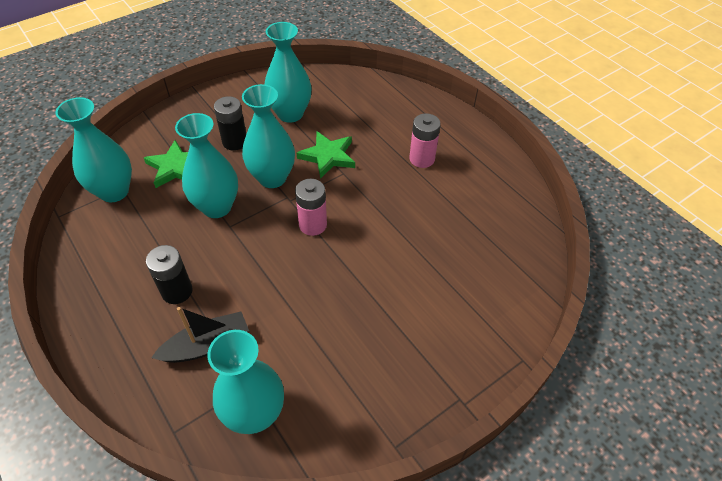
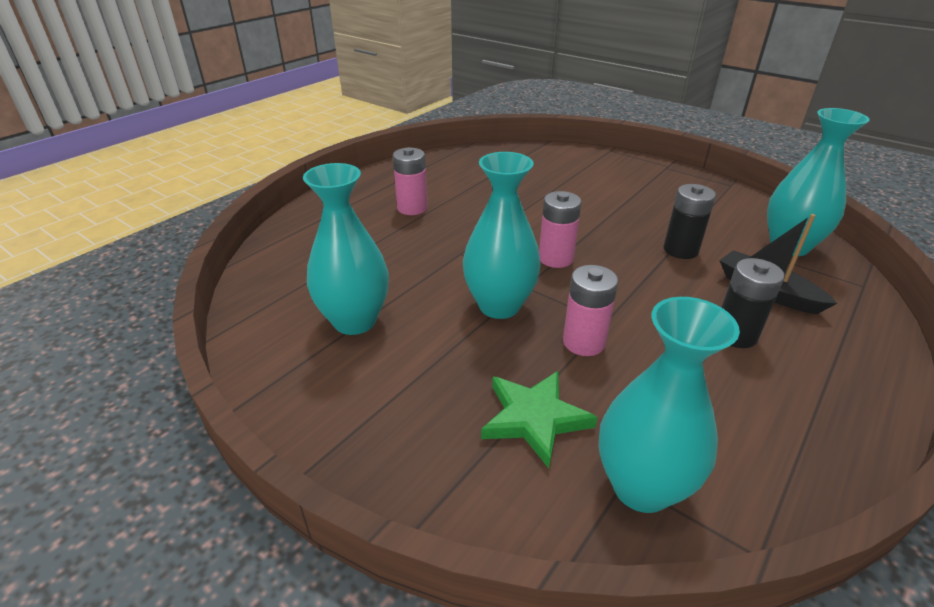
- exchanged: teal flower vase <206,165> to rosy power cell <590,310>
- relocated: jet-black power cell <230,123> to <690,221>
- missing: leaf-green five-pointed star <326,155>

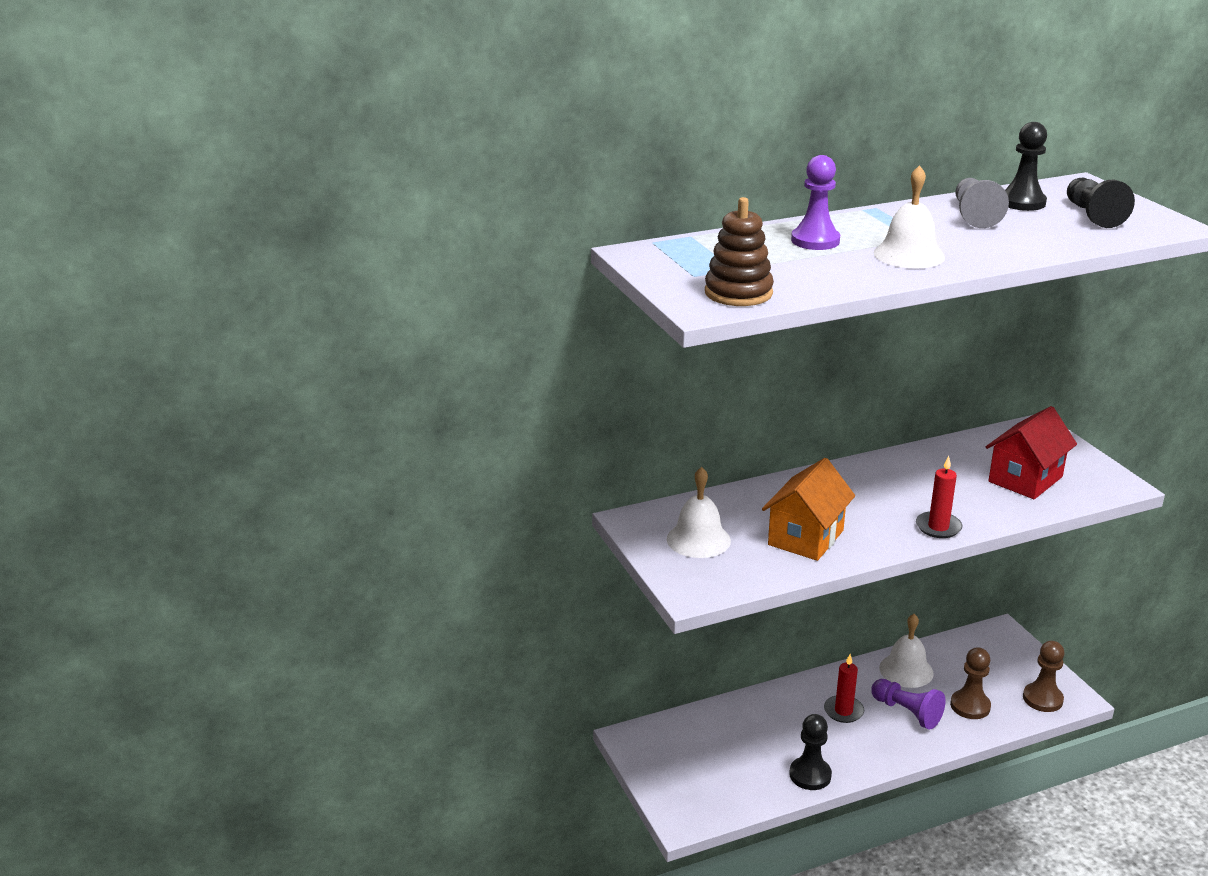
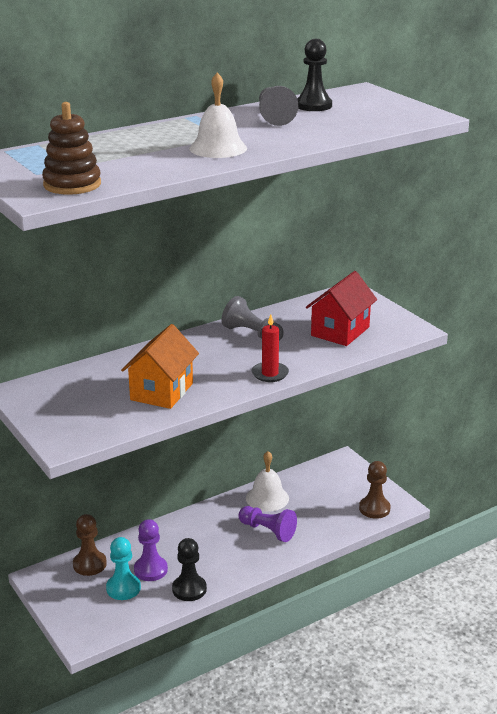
- relocated: dark brown chess pawn <970,683> to <90,545>
- appeared: teal chess pawn <123,568>
- relocated: violet chess pawn <815,202> to <151,550>
- appeared: ash-grey chess pawn <252,318>
- missing: white bell <699,512>
- missing: scarlet pillar candle <844,688>
- missing: jet-black chess pawn <1101,203>

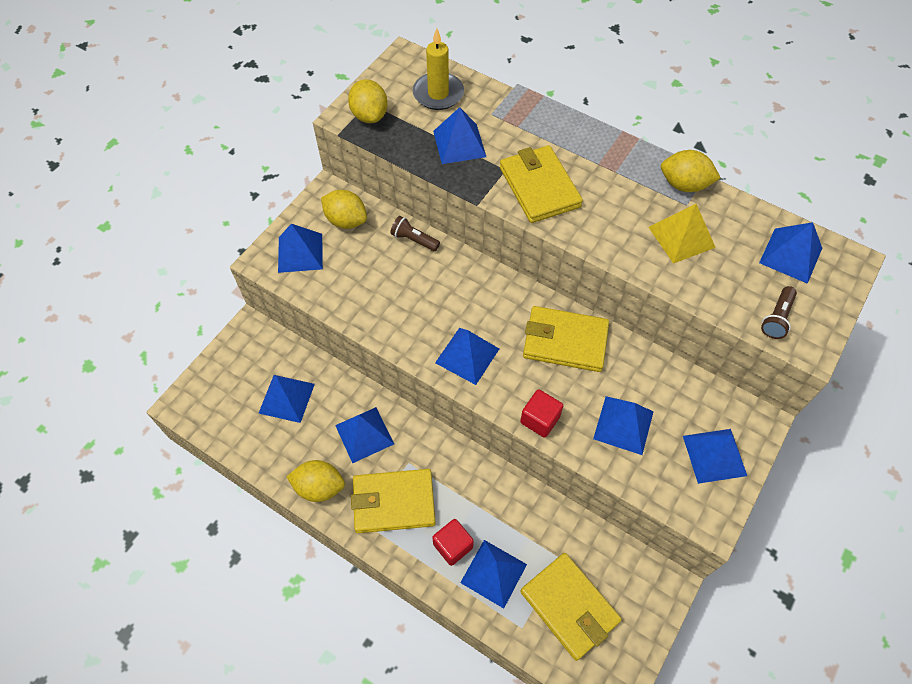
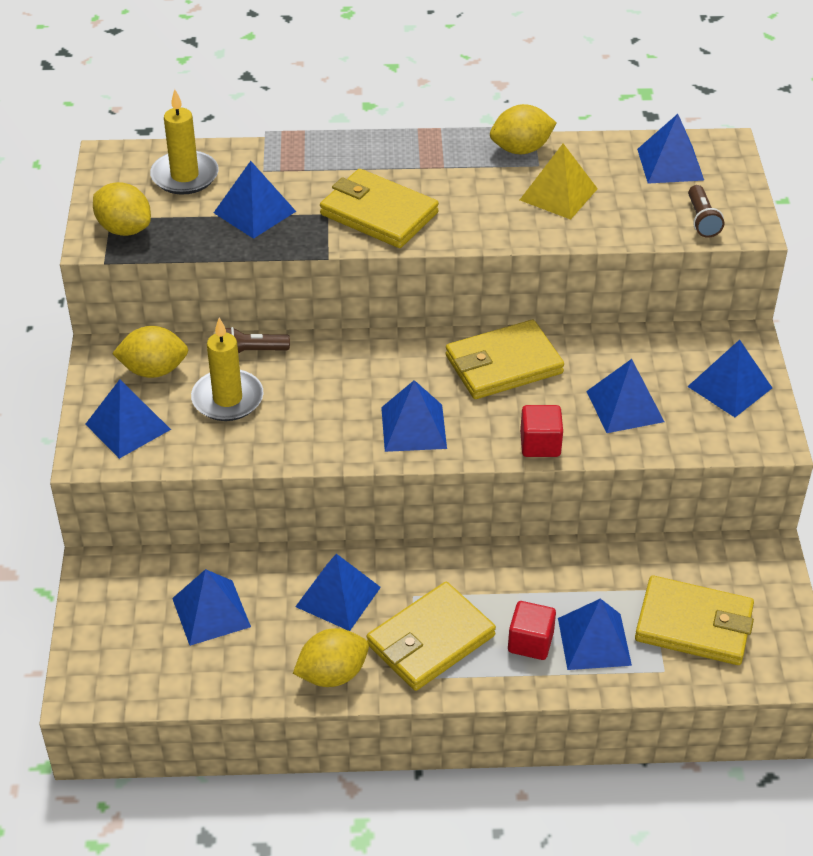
- appeared: bright yellow pillar candle <227,369>

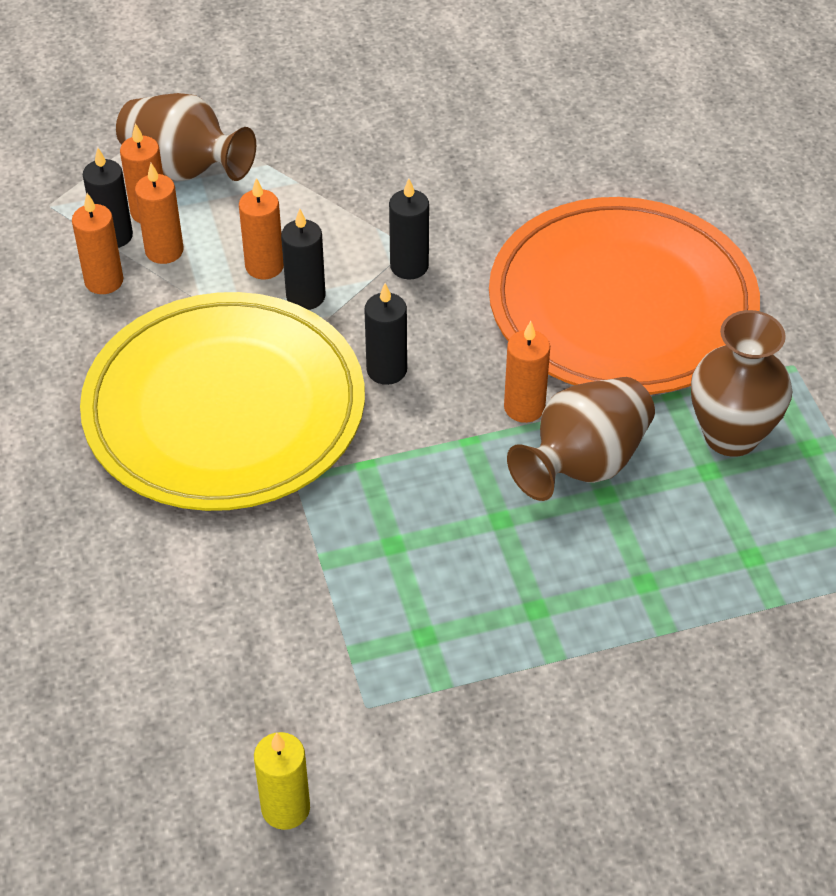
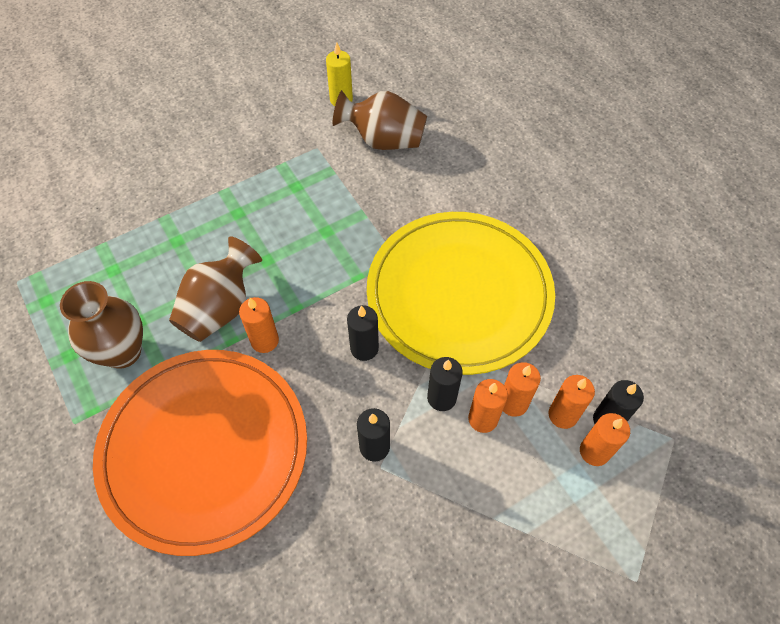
- relocated: dark brown flower vase <186,137> to <379,120>
- relocated: orange pillar candle <97,243> to <522,389>

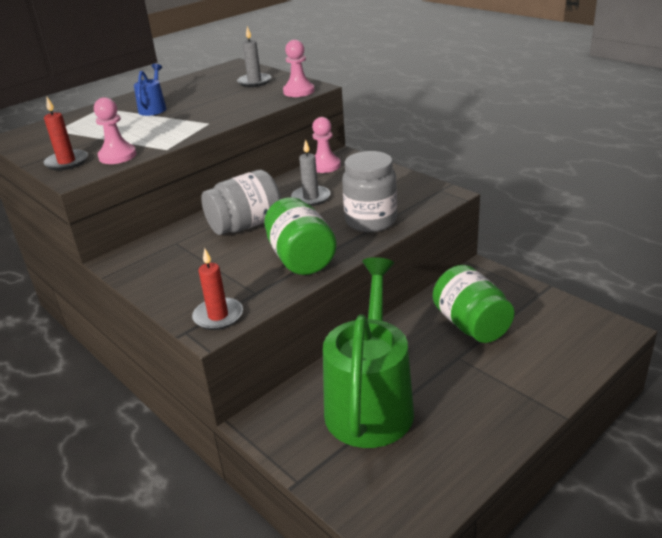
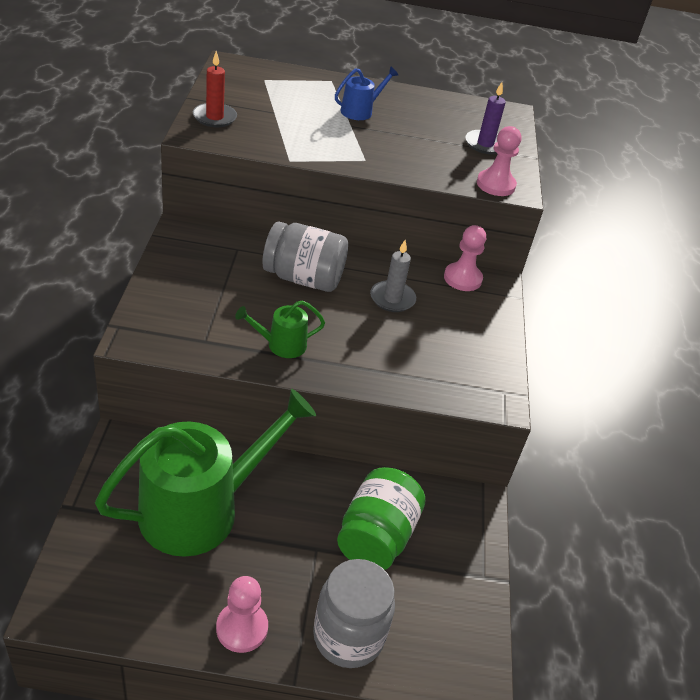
- relocated: rosy chess pawn <115,130> to <242,614>
- exchanged: leaf-green preserve jar <300,236> to leaf-green watering pot <280,329>
- relocated: ash-grey preserve jar <369,191> to <354,613>
- colour: ash-grey pillar candle <254,56> to violet pillar candle <485,118>
- missing: scarlet pillar candle <217,289>

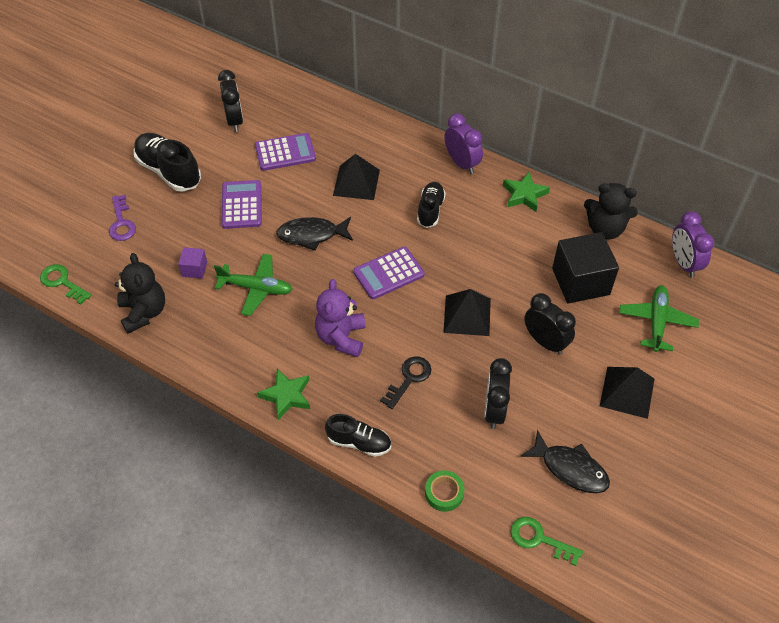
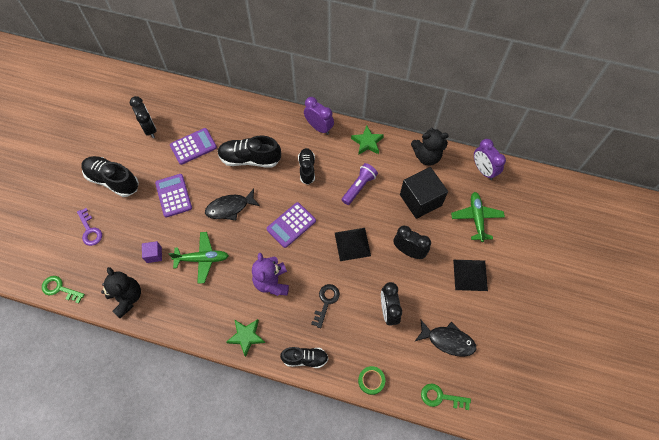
- exchanged: jet-black pyramid <356,177> to jet-black sneaker <249,152>
- appeared: violet pocket torch <360,184>

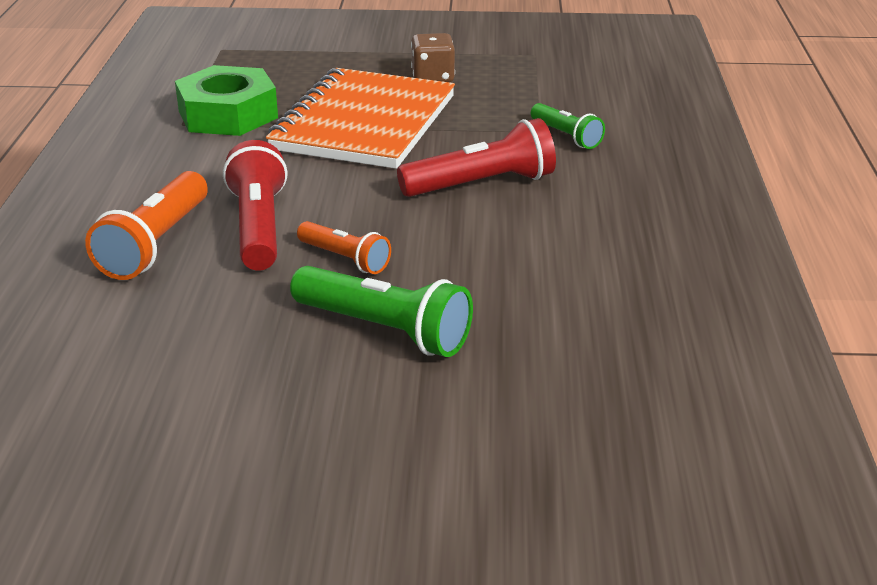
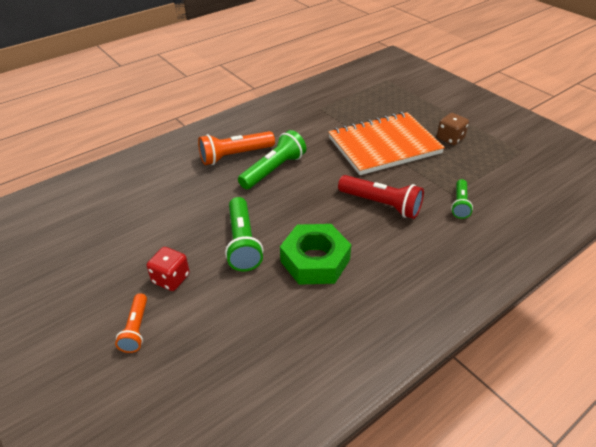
- relocated: orange pocket torch <344,247> to <131,323>
- appeared: scarlet dice <168,269>
- colour: scarlet pocket torch <255,205> to leaf-green pocket torch <272,159>
- relocated: leaf-green hexagon nut <226,100> to <315,254>

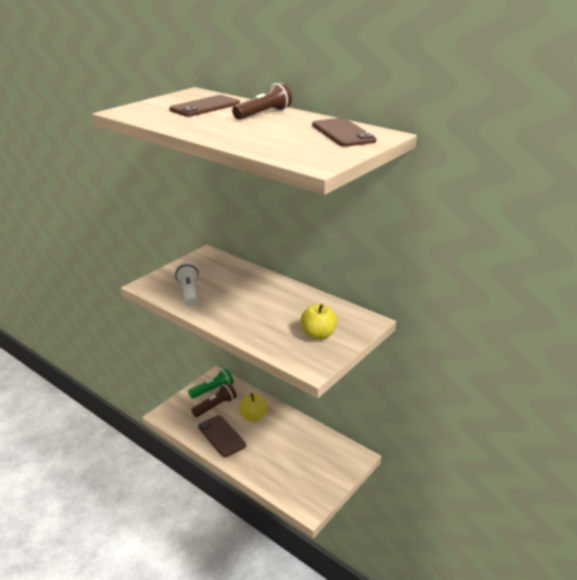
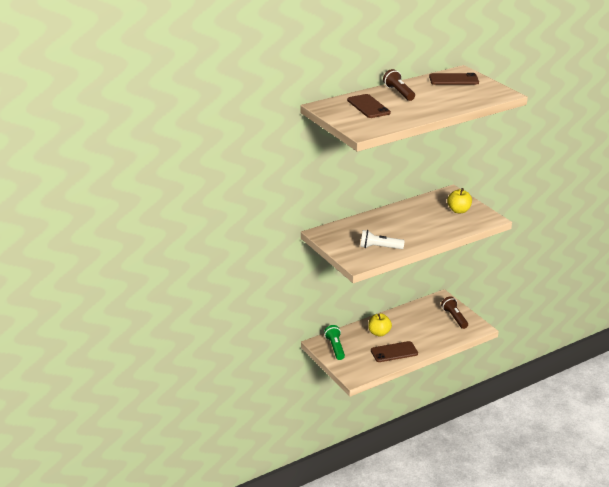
- relocated: dark brown pocket torch <214,399> to <454,312>

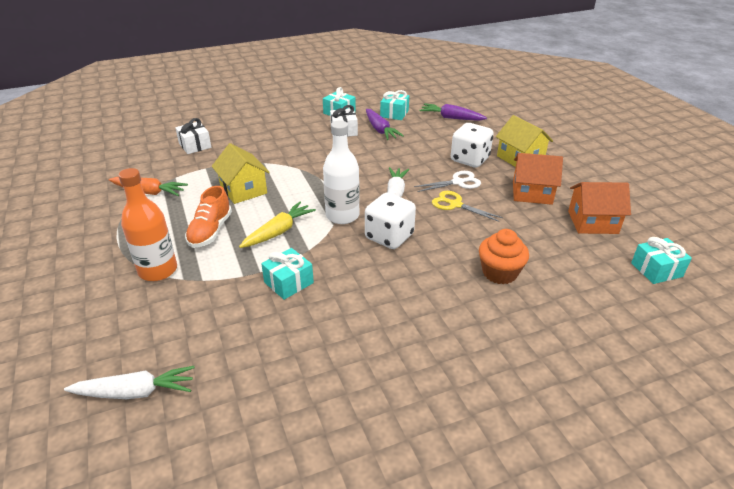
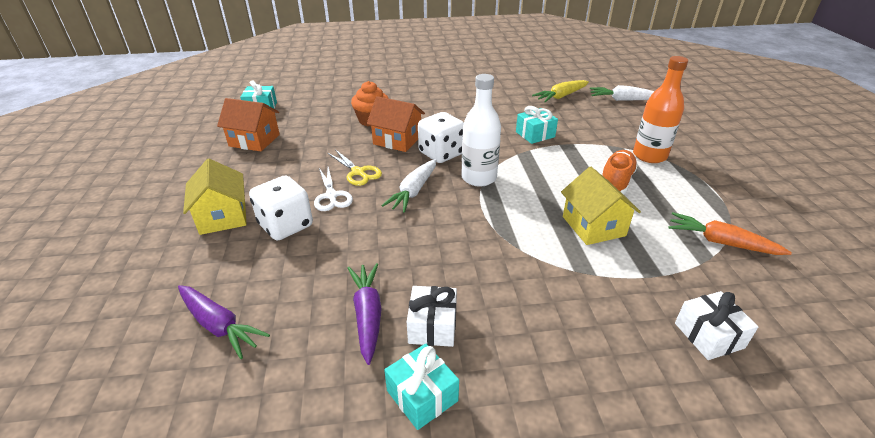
- spun: white pair of scissors <447,181> = <333,189> 105 degrees counterclockwise
- relocated: orange cottage <538,179> to <396,124>
- relocated: bright yellow root vegetable <277,225> to <560,91>
- missing: teal present <394,105>

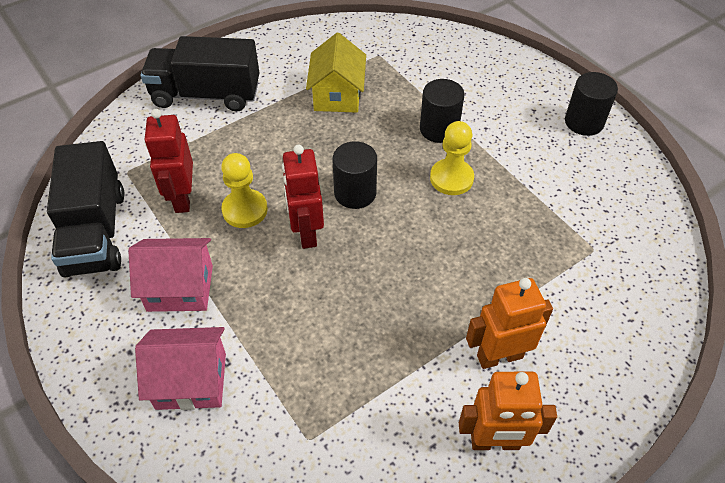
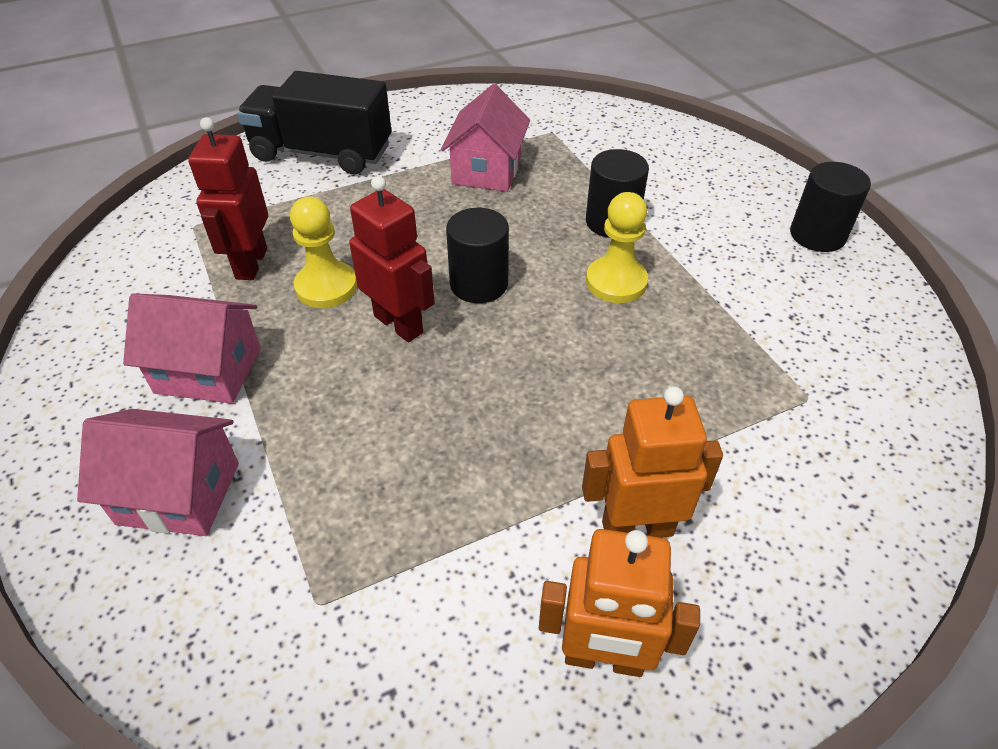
- spun: scarlet robot figure <303,197> = <392,259> 135 degrees clockwise
- colour: bright yellow cottage <336,73> to rosy cottage <485,138>
- missing: jet-black toy truck <85,209>

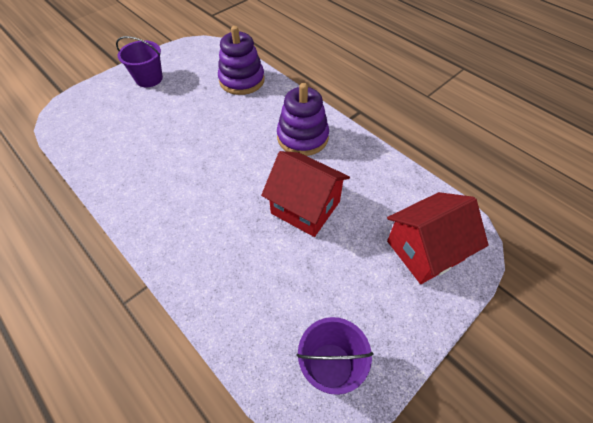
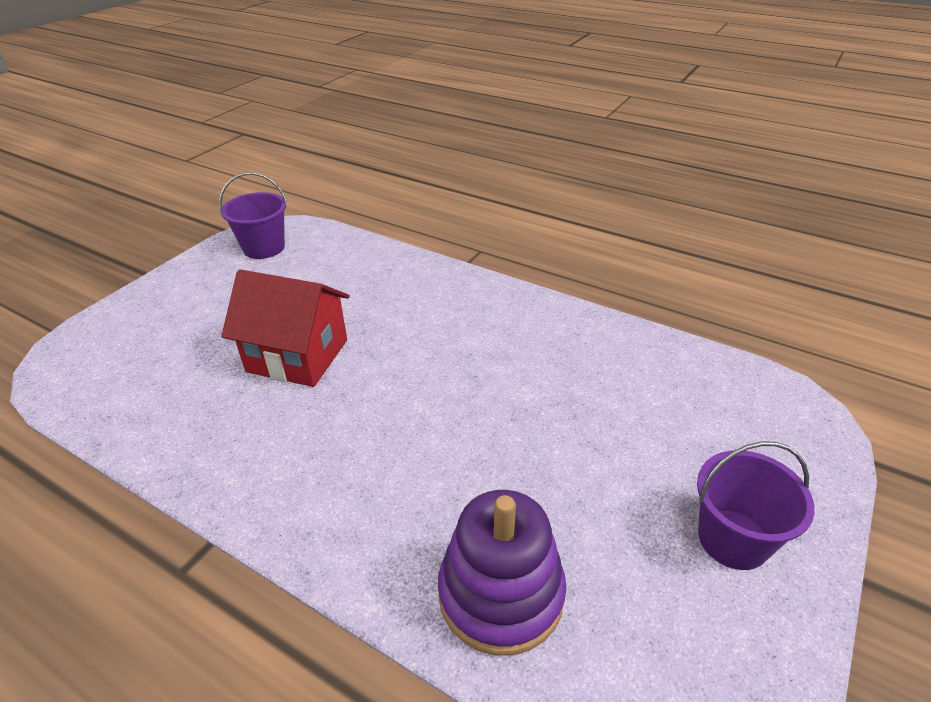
- missing: violet ring stacker <303,119>
- missing: scarlet cottage <437,238>

